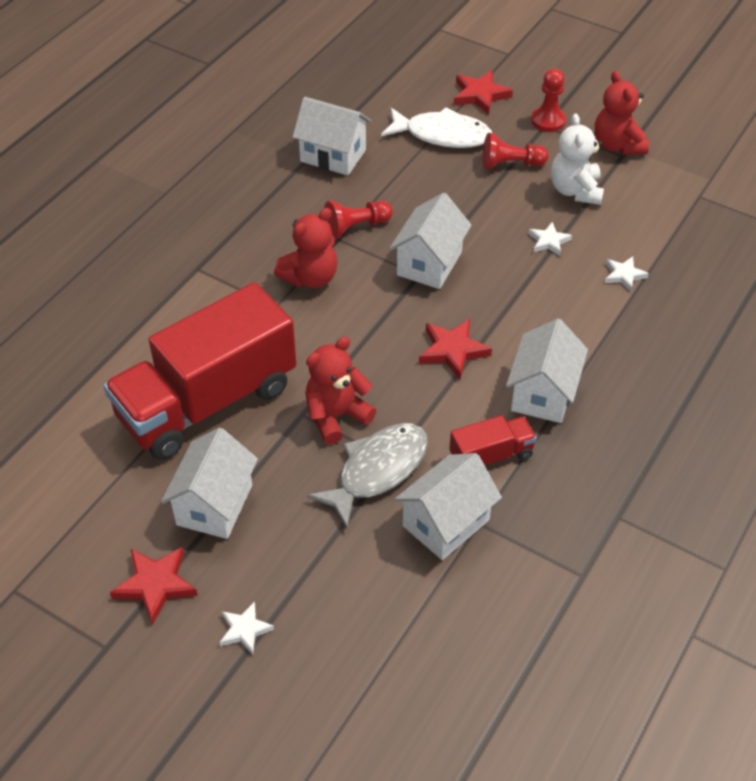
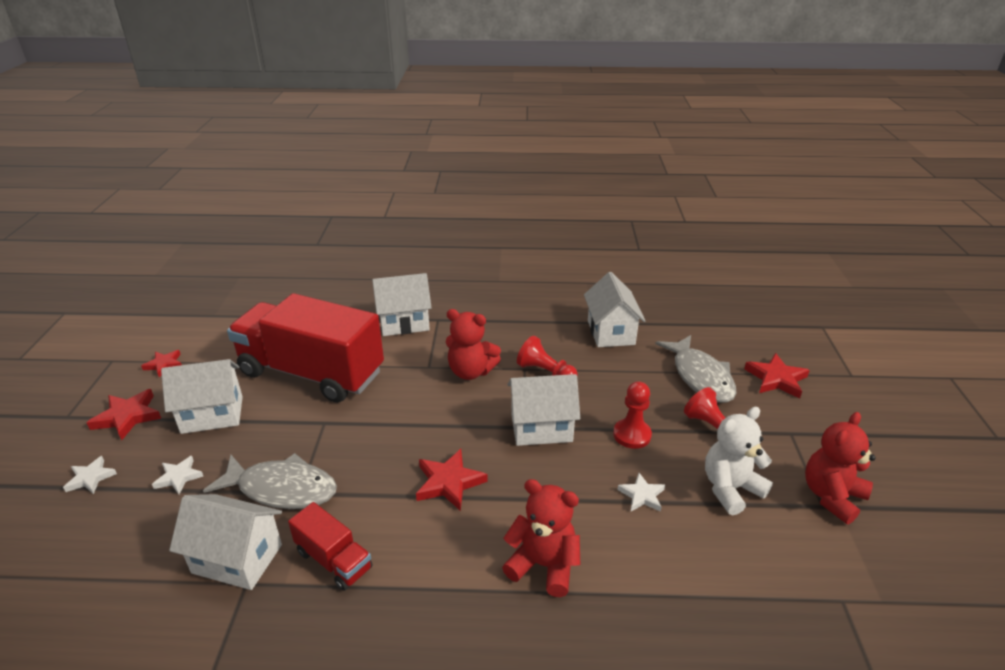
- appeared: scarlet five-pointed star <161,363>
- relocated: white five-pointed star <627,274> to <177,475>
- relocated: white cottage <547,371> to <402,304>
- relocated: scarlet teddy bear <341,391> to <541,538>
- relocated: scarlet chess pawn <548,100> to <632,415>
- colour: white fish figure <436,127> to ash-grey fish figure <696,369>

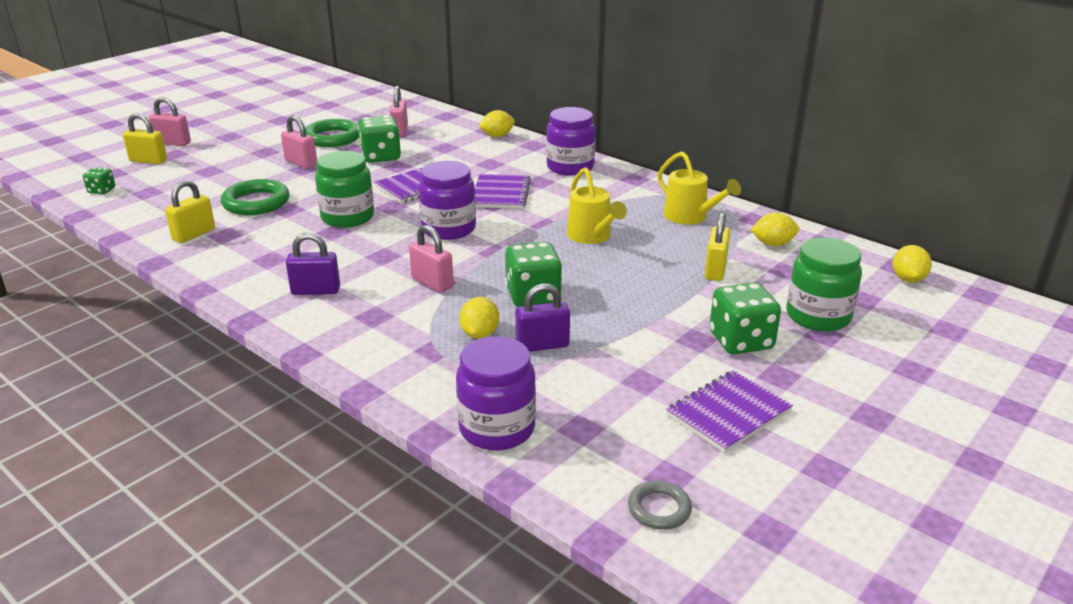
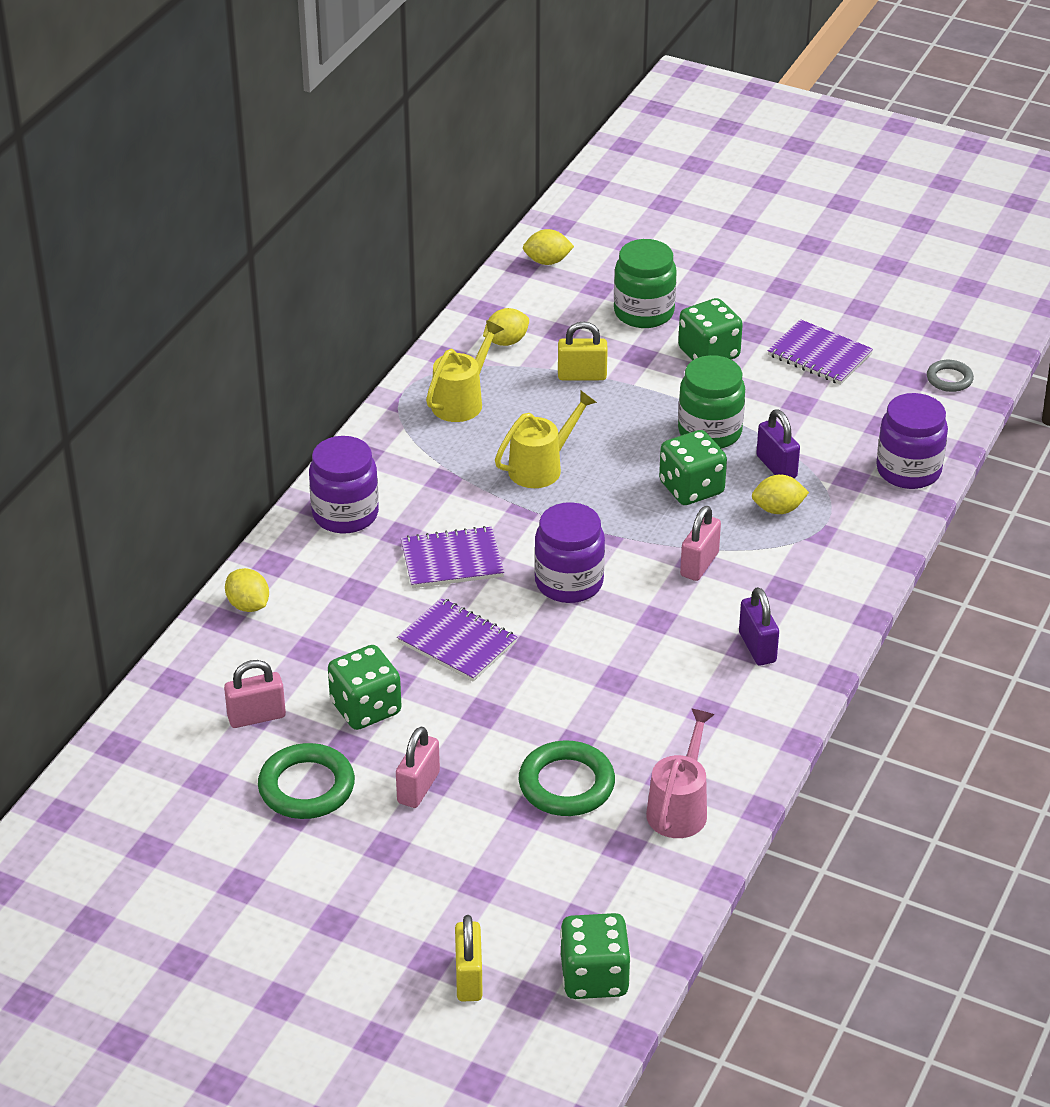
- spun: bright yellow toy lemon <775,229> = <506,327> 75 degrees clockwise
- size: leaf-green dice <99,180> = <595,956> x1.88
- exchanged: bright yellow padlock <190,211> to rosy watering pot <680,773>
- relocated: leaf-green preserve jar <344,189> to <711,402>
- missing: rosy padlock <170,121>

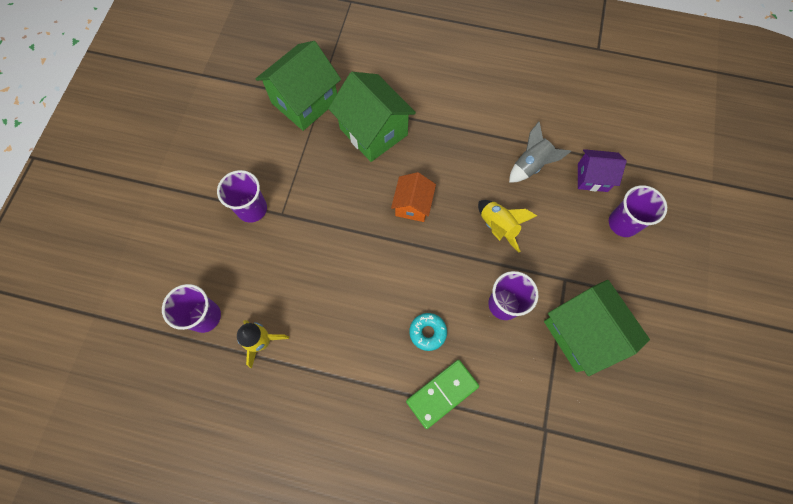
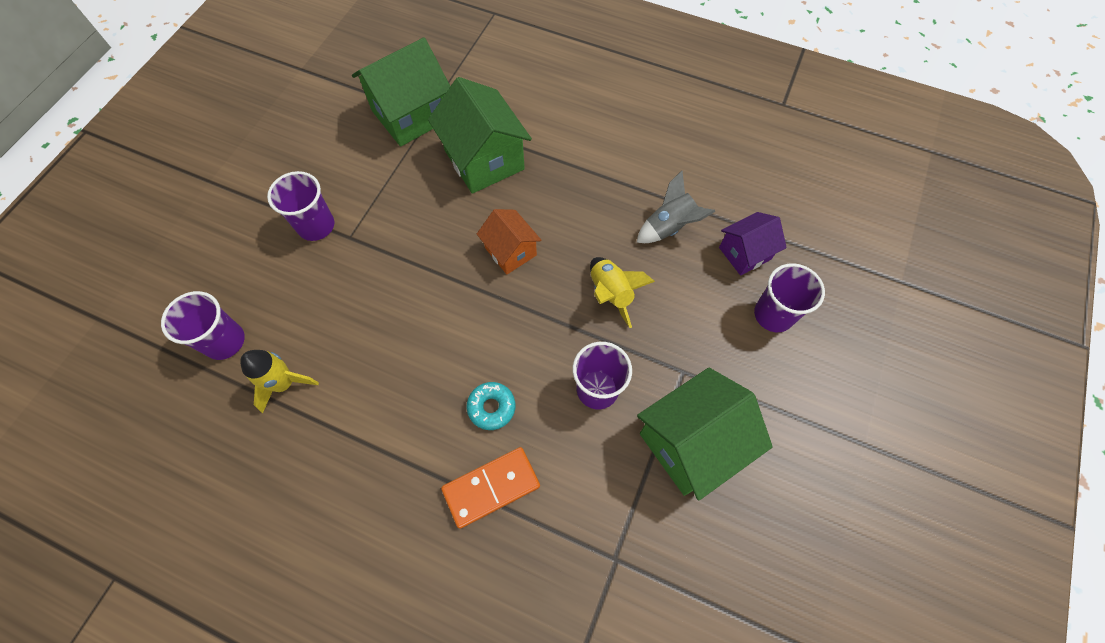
- colour: leaf-green domino tile <442,394> to orange domino tile <490,488>
- spun: orange cottage <413,197> = <509,241> 60 degrees counterclockwise
- spun: leaf-green cottage <597,328> = <705,434> 75 degrees clockwise
- spun: violet cottage <602,170> = <753,244> 45 degrees counterclockwise

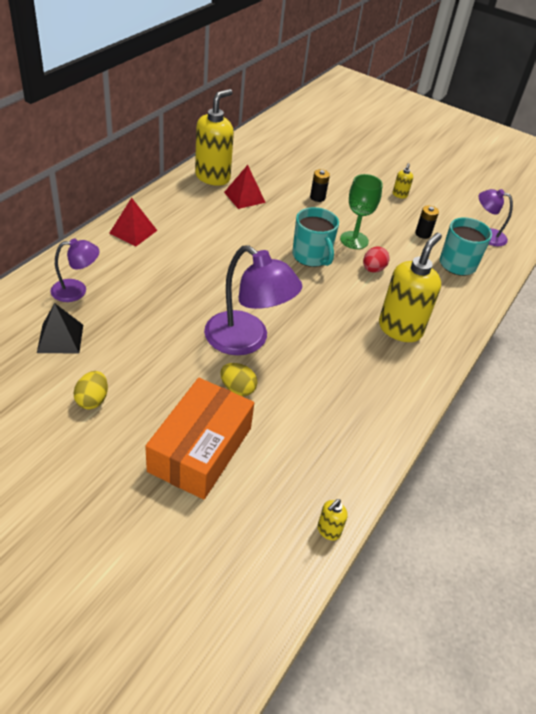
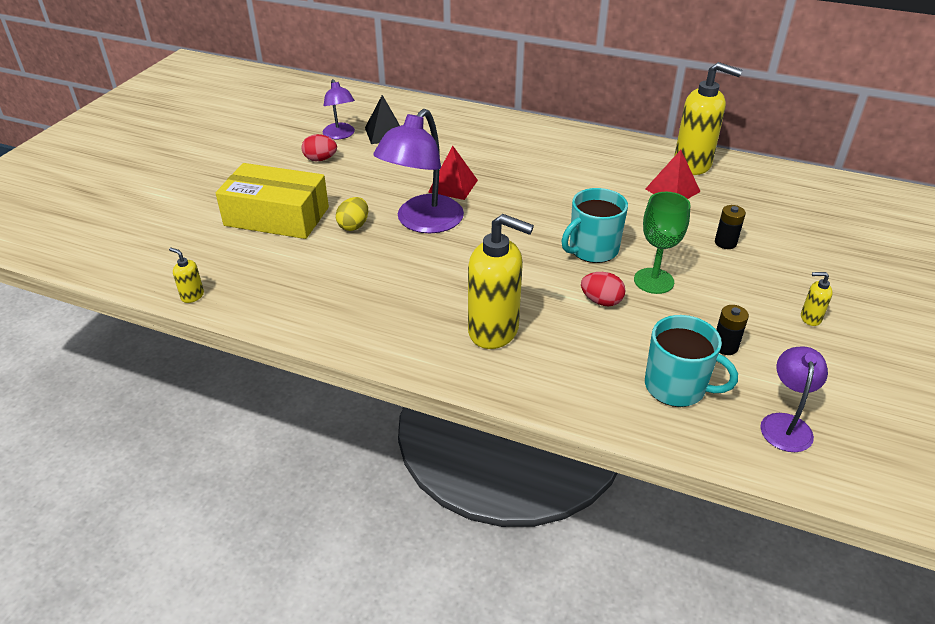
- colour: orange package <199,439> to bright yellow package <272,201>
- colour: bright yellow egg shape <90,390> to scarlet egg shape <319,147>
- relocated: violet reading lamp <75,270> to <339,109>
- relocated: scarlet pyramid <133,222> to <453,173>

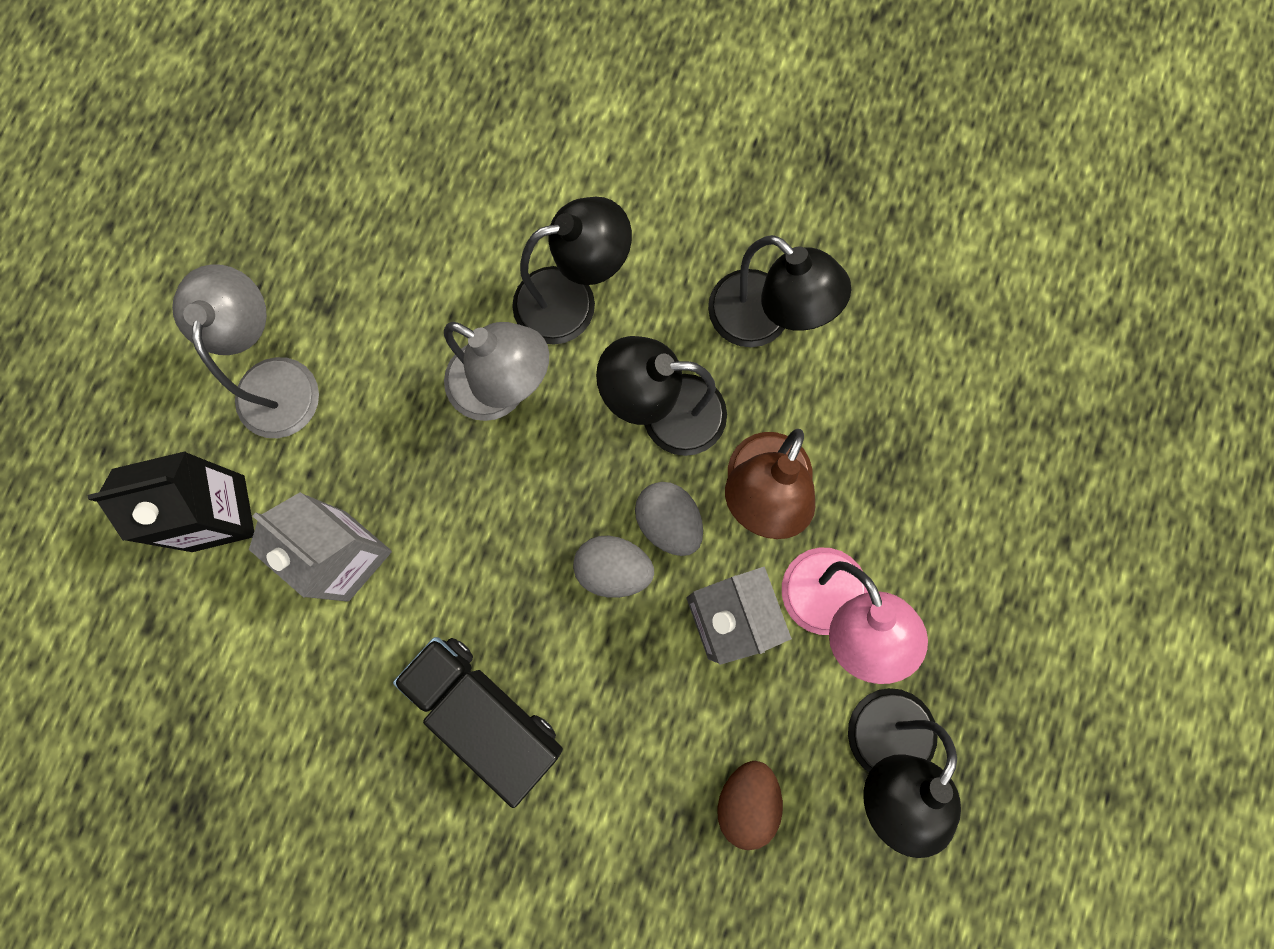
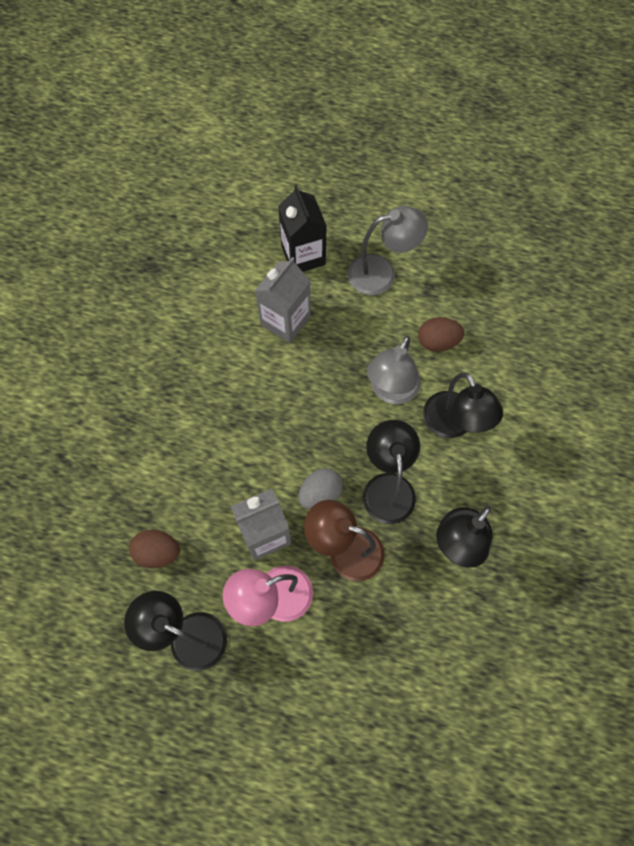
- appeared: dark brown egg shape <441,334>
- missing: jet-black toy truck <478,722>
- missing: ash-grey egg shape <613,567>

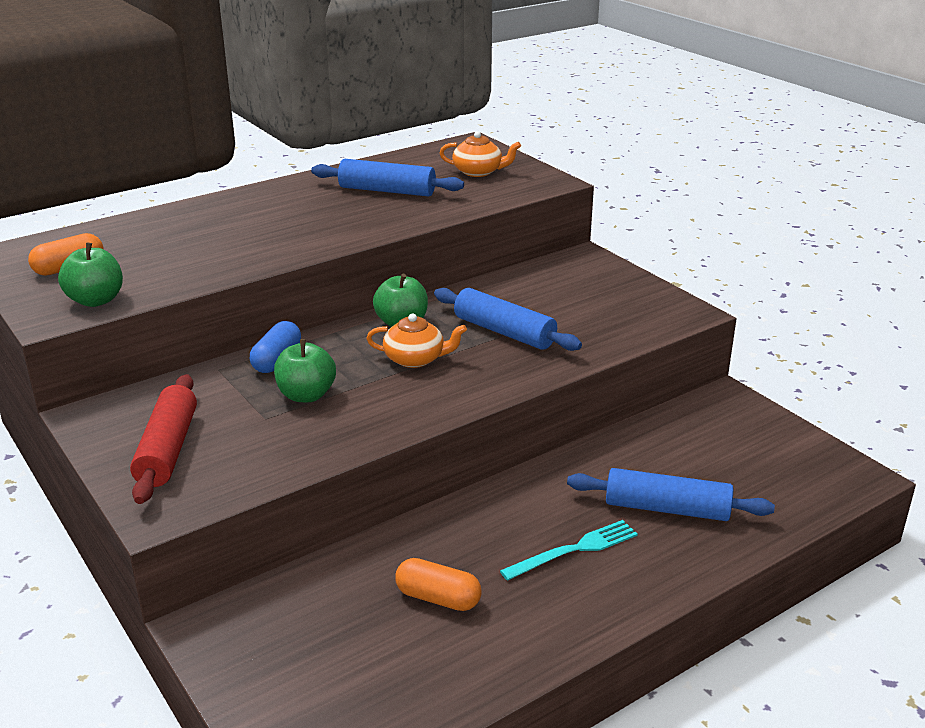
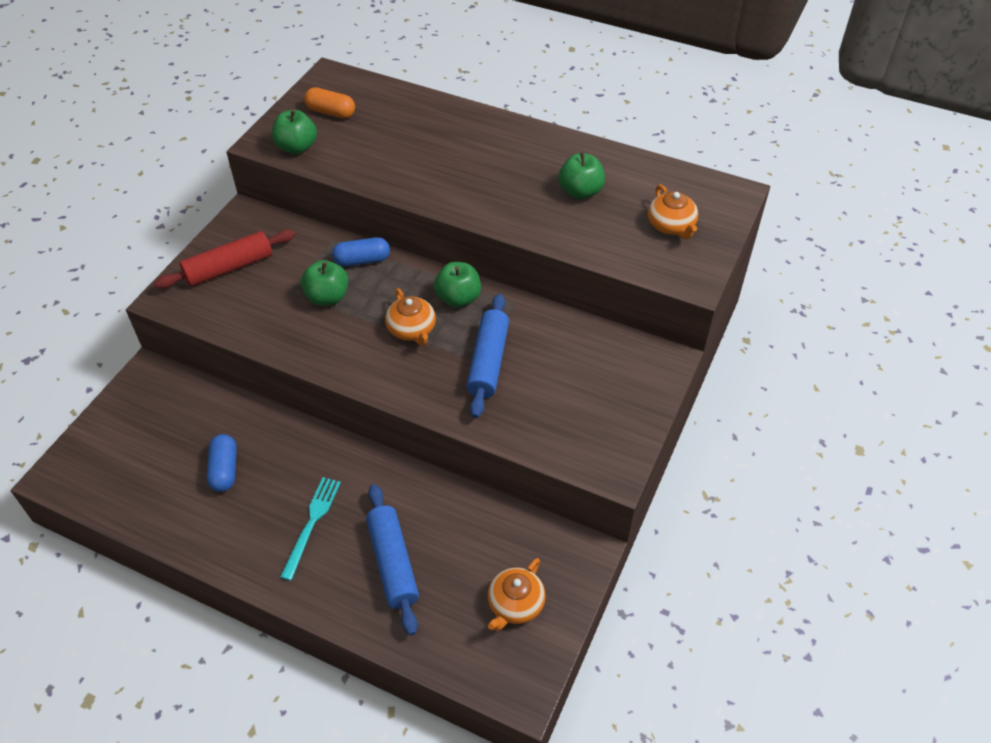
- colour: orange capsule <438,584> to blue capsule <222,463>
- spun: teal dinner fork <569,550> = <310,529> 105 degrees counterclockwise
- appeared: orange tea pot <517,594>
- exchanged: blue rolling pin <387,177> to leaf-green toy apple <582,175>

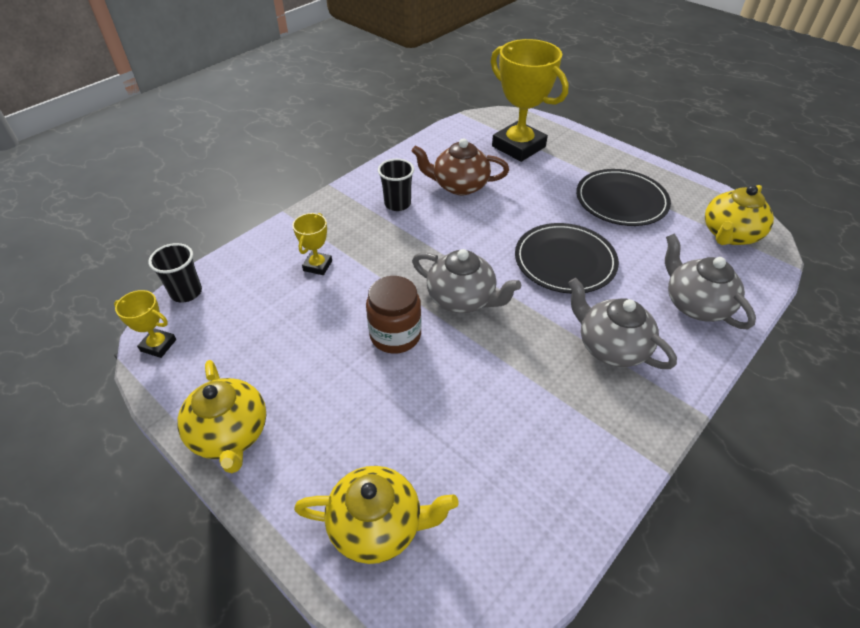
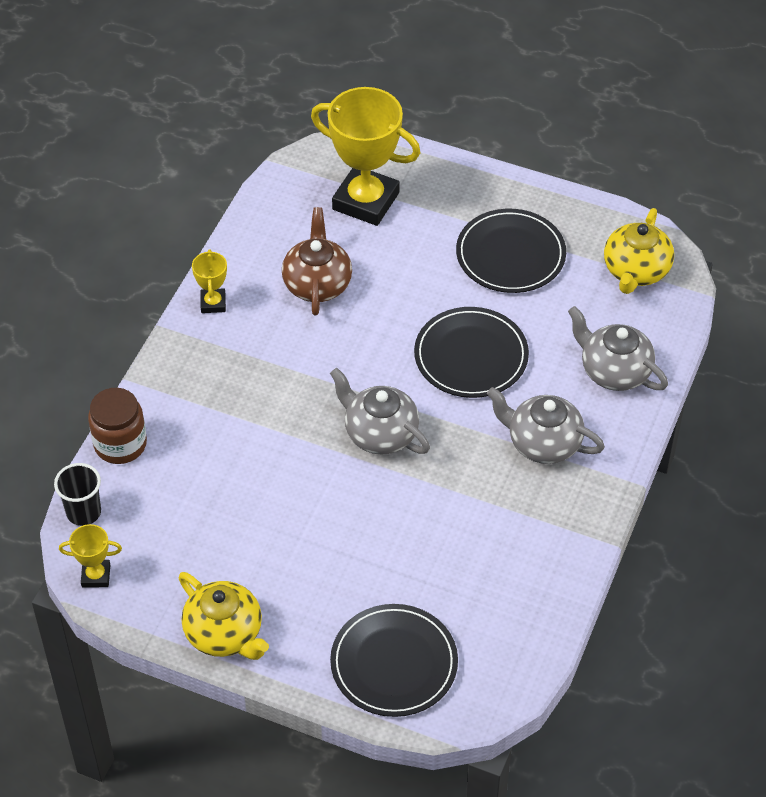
- relocated: dark brown preserve jar <394,315> to <117,426>
- relocated: bright yellow trophy <312,244> to <209,281>
- spun: dark brown tea pot <460,166> = <317,261> 105 degrees clockwise
- spun: ash-grey tea pot <466,281> = <380,411> 150 degrees counterclockwise
- exchanged: bright yellow tea pot <376,515> to jet-black plate <394,660>
- missing: jet-black cup <396,185>

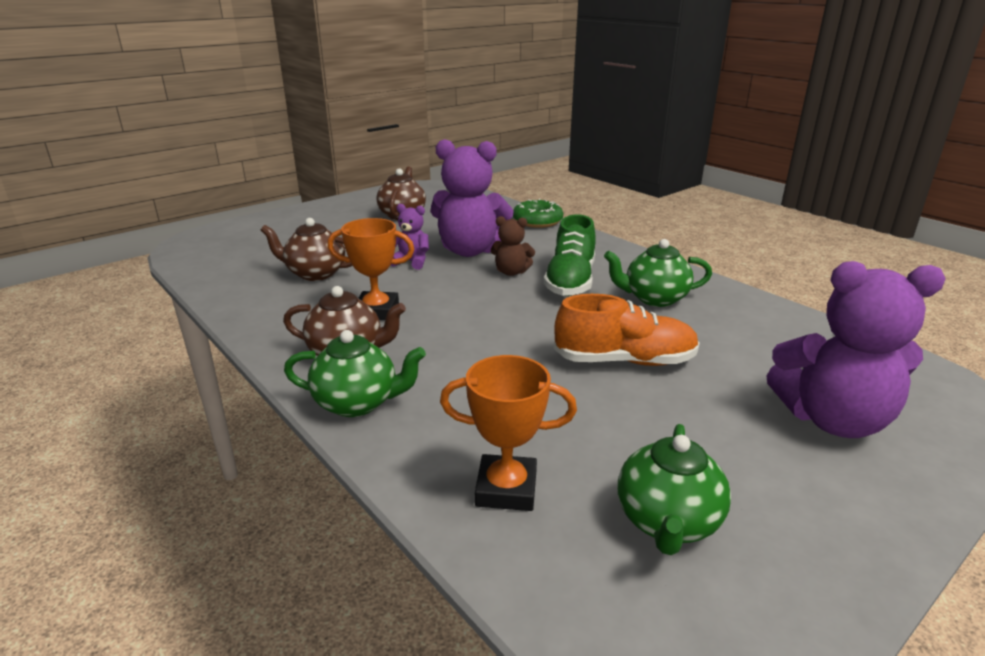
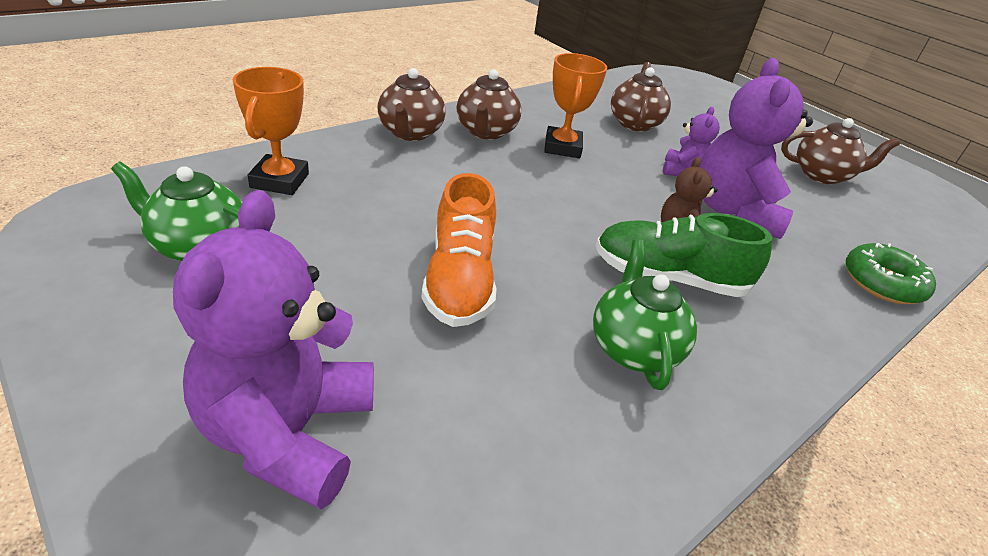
- colour: leaf-green tea pot <355,373> to dark brown tea pot <411,104>

